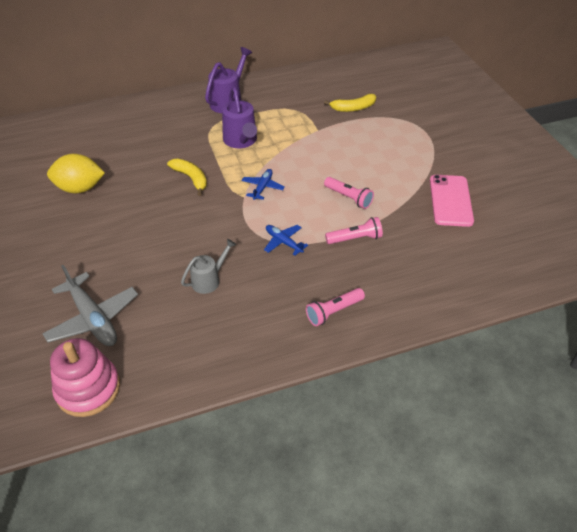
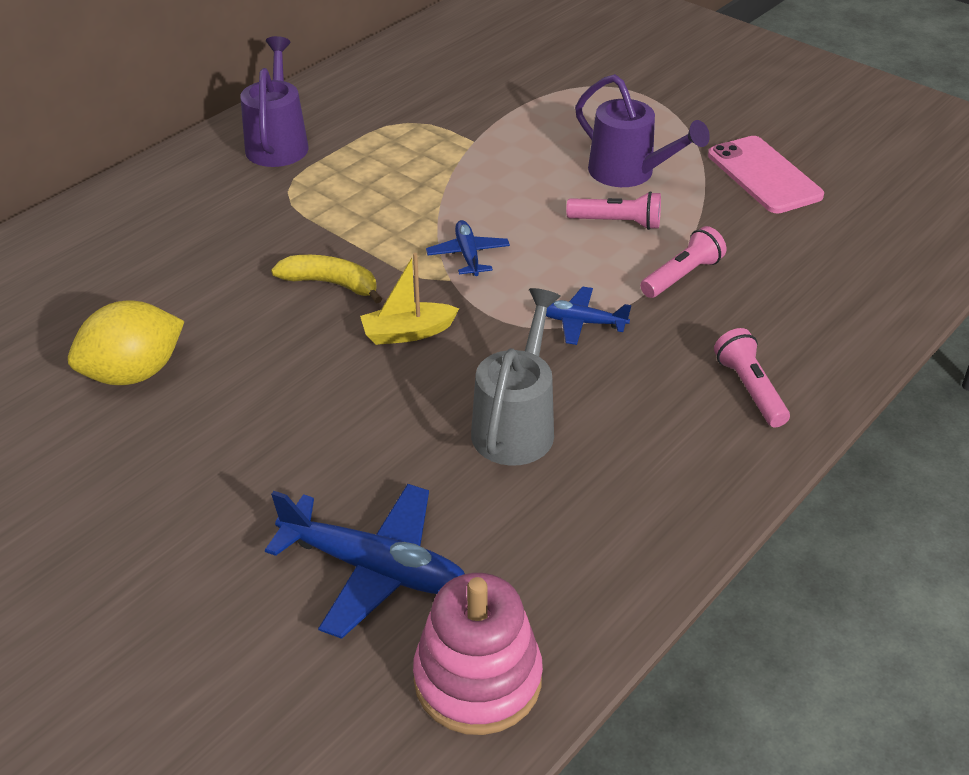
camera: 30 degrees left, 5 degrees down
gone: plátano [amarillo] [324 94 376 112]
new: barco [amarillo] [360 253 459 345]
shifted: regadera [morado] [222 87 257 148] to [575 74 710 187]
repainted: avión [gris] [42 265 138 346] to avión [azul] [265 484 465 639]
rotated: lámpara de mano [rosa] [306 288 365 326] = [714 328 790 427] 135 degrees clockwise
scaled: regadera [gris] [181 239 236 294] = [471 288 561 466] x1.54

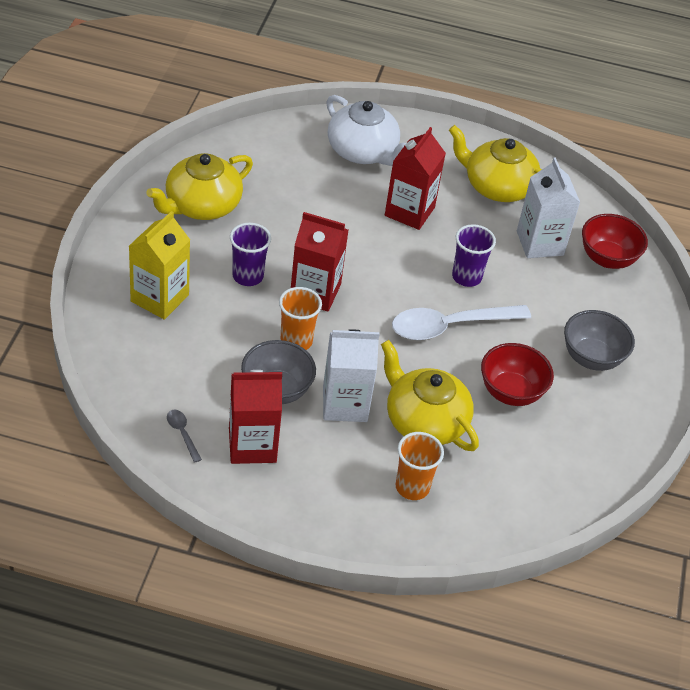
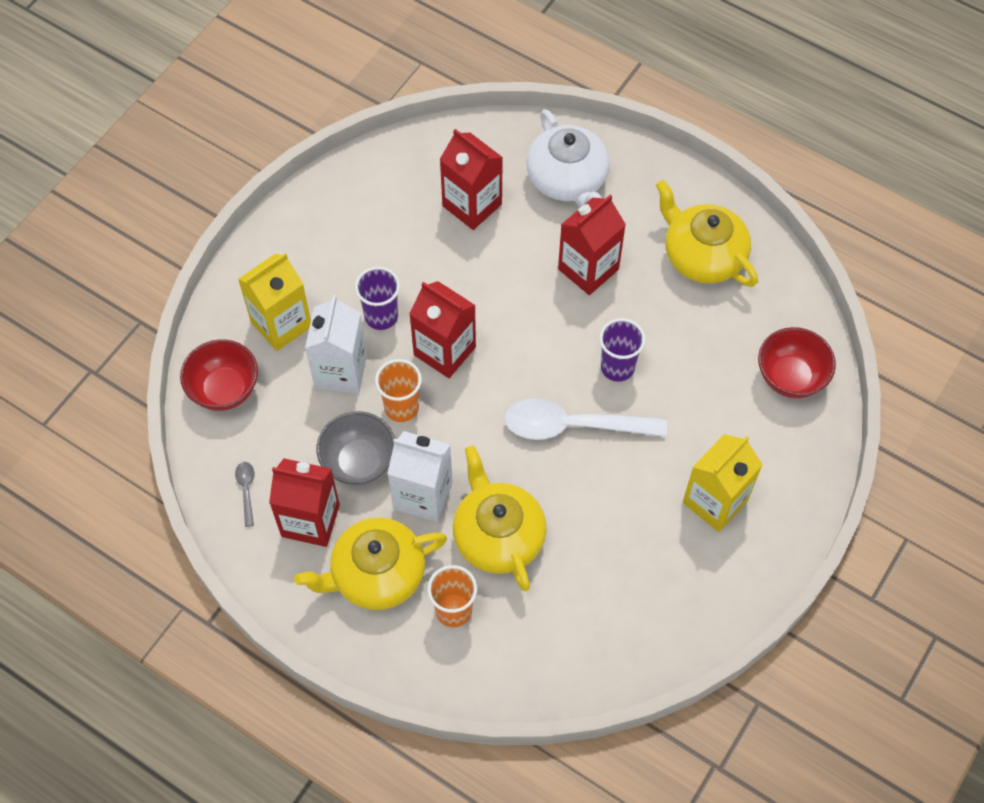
camera: 25 degrees right, 15 degrees up
new: cartón de leche [rojo] [440 129 503 230]
shifted: cuenco [rojo] [481 343 554 406] to [180 339 258 411]; tetera [amarillo] [146 153 253 220] to [294 517 447 610]; cartón de leche [blanco] [517 157 580 258] to [305 295 367 394]
swapped: cuenco [gris] [564 310 635 371] to cartón de leche [amarillo] [683 434 763 532]

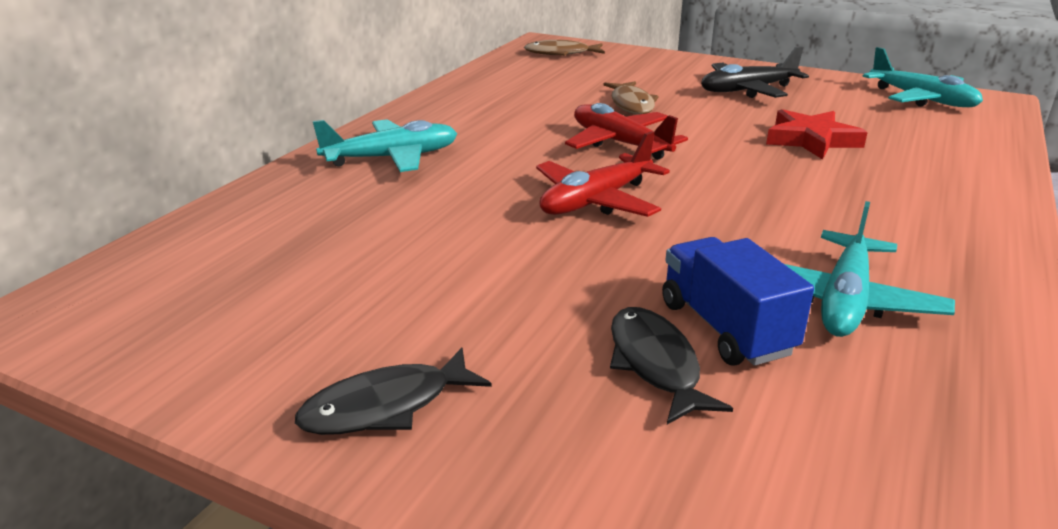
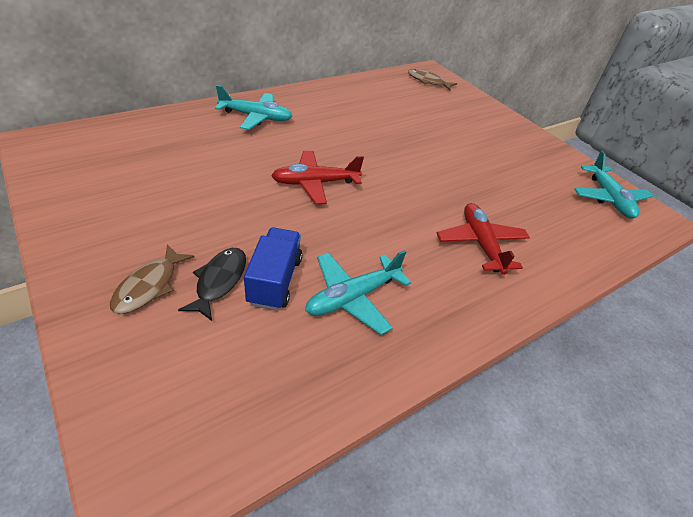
camera: 25 degrees right, 15 degrees up
gone: pez [negro] [295 348 492 435]; avión [negro] [701 46 809 98]; estrella [rojo] [766 109 868 160]
shifted: pez [marrón] [603 81 659 114] to [110 245 195 314]; avión [rojo] [565 103 688 160] to [437 203 530 275]

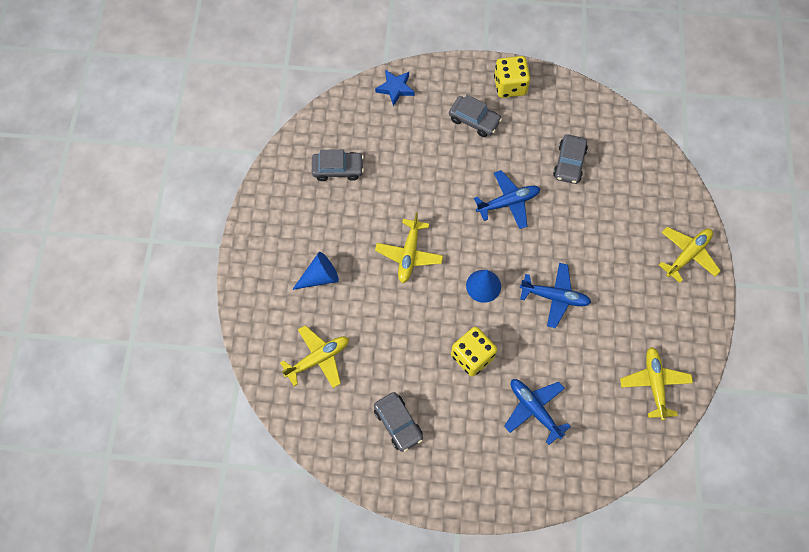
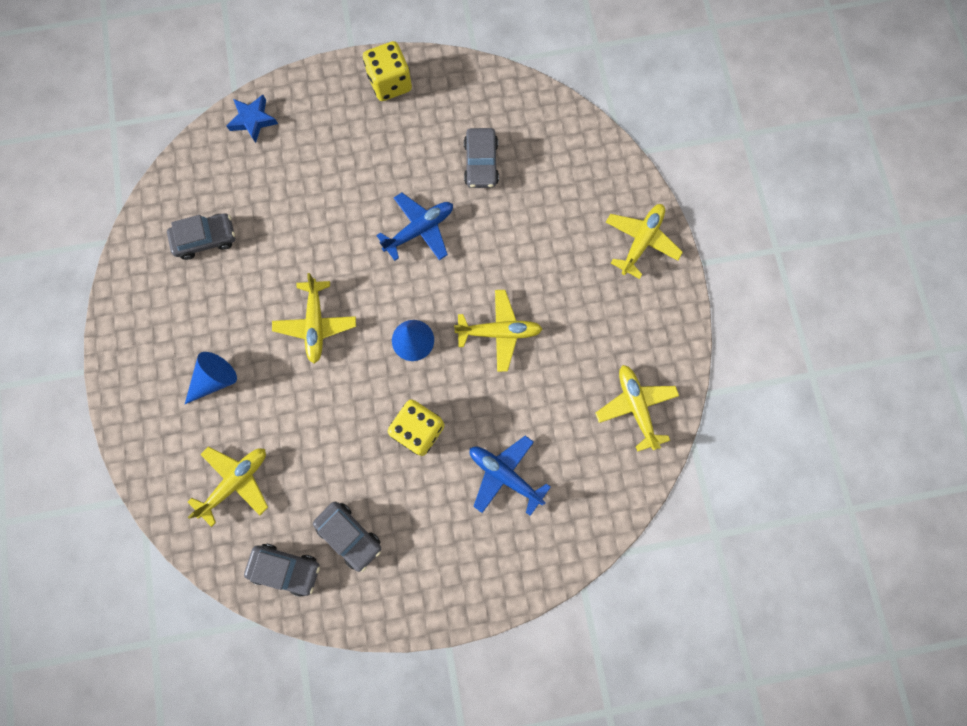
camera: 15 degrees left, 10 degrees up
shifted: coche [gris] [449 95 502 137] to [244 544 320 597]
repainted: avión [azul] [520 263 591 328] to avión [amarillo] [454 290 542 372]

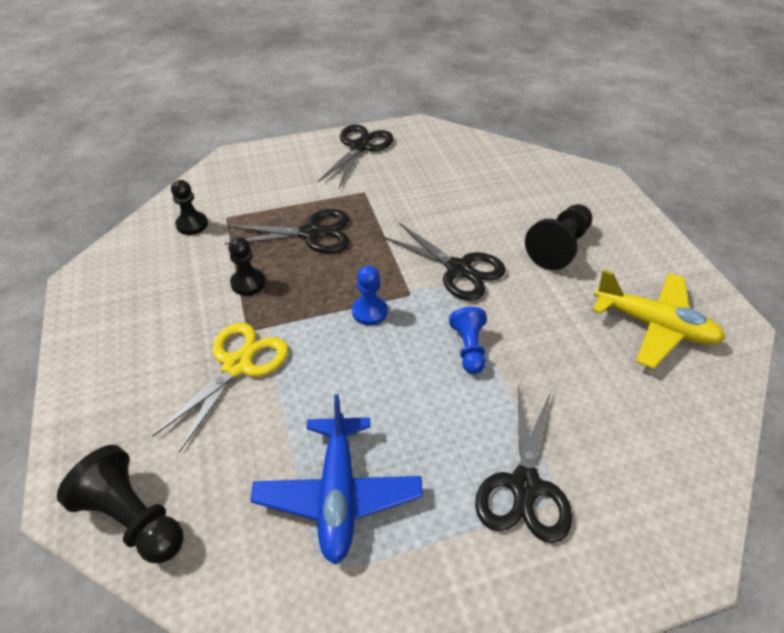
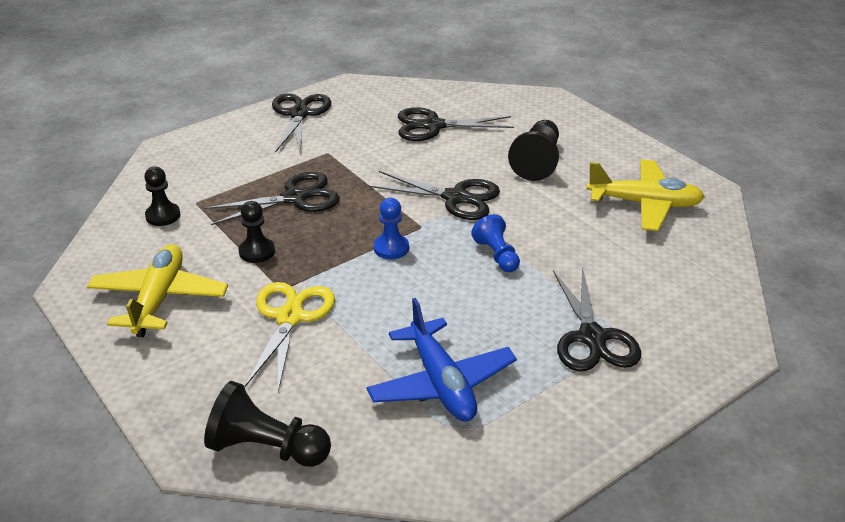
camera: 20 degrees left, 10 degrees down
new: avión [amarillo] [87 244 228 337]; tijeras [negro] [398 107 514 141]

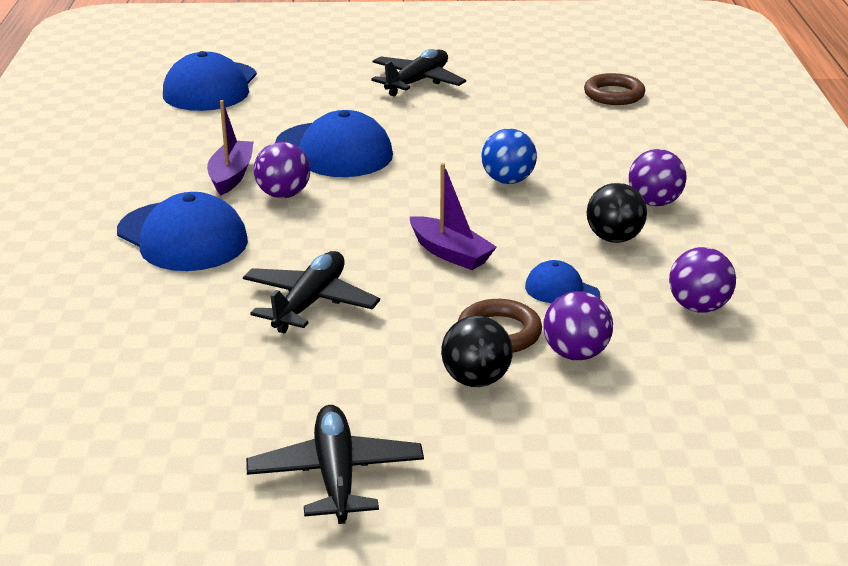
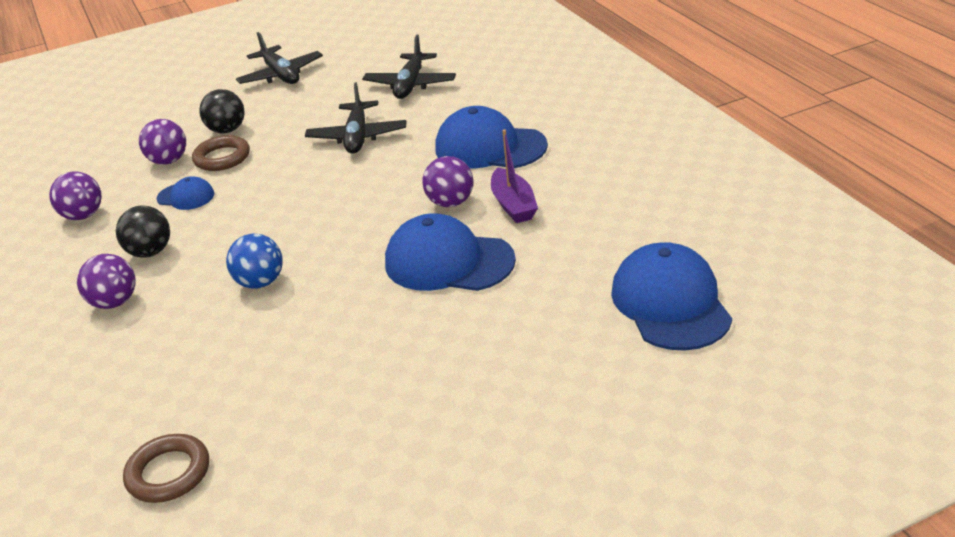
camera: 160 degrees right, 5 degrees up
gone: barco [morado] [410 163 497 270]
shifted: avión [negro] [371 49 466 96] to [362 35 456 99]

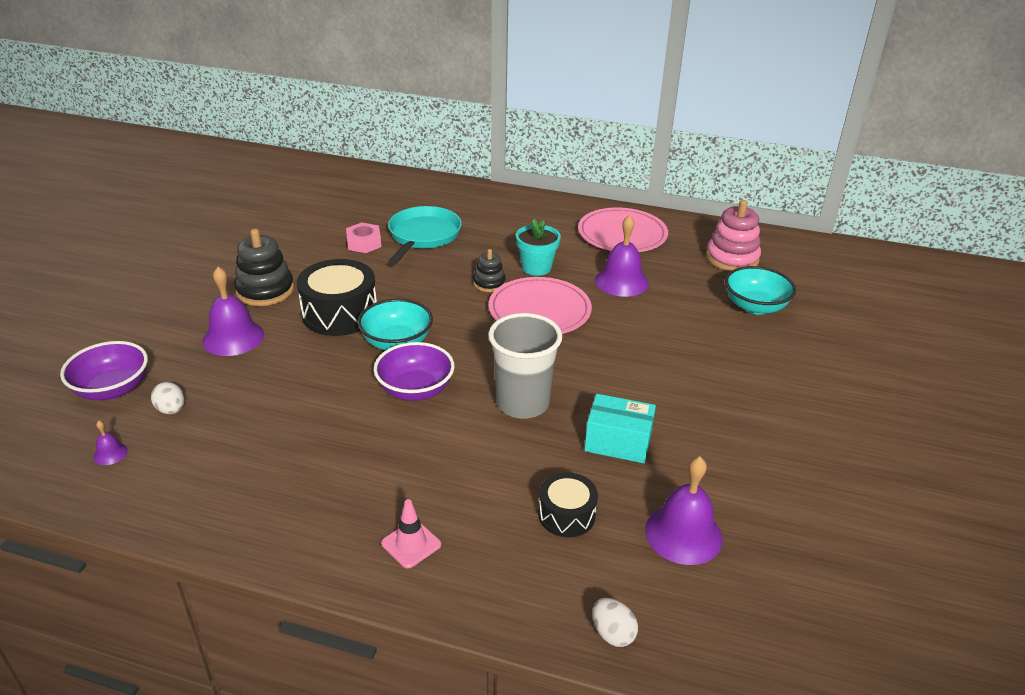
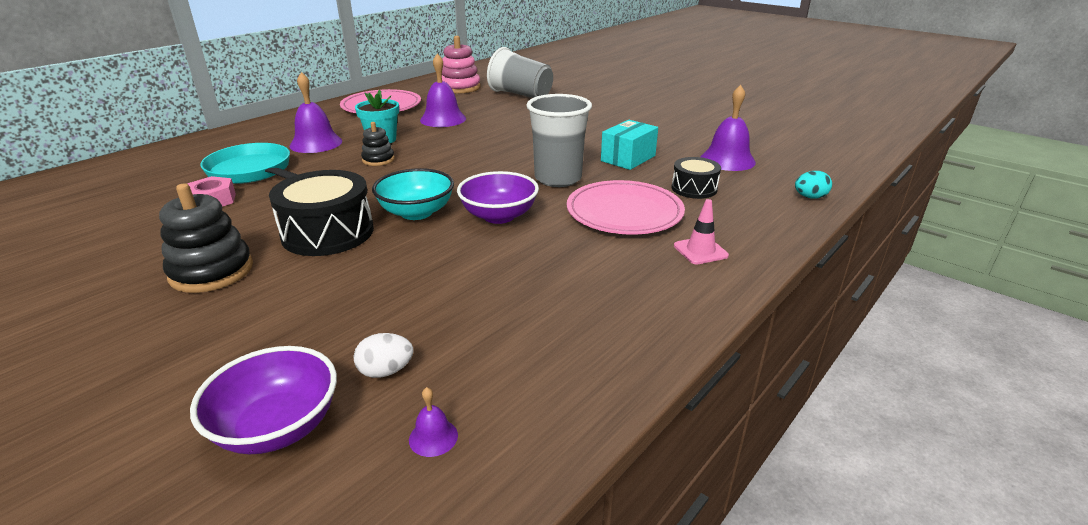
camera: 65 degrees left, 5 degrees down
shifted: campana [morado] [202 267 264 356] to [290 72 342 153]; plato [rosa] [489 277 592 334] to [567 180 685 235]
swapped: cuenco [turquesa] [725 266 796 315] to vaso [gris] [487 47 553 98]
repainted: huevo [blanco] [592 598 638 647] to huevo [turquesa] [795 171 832 198]

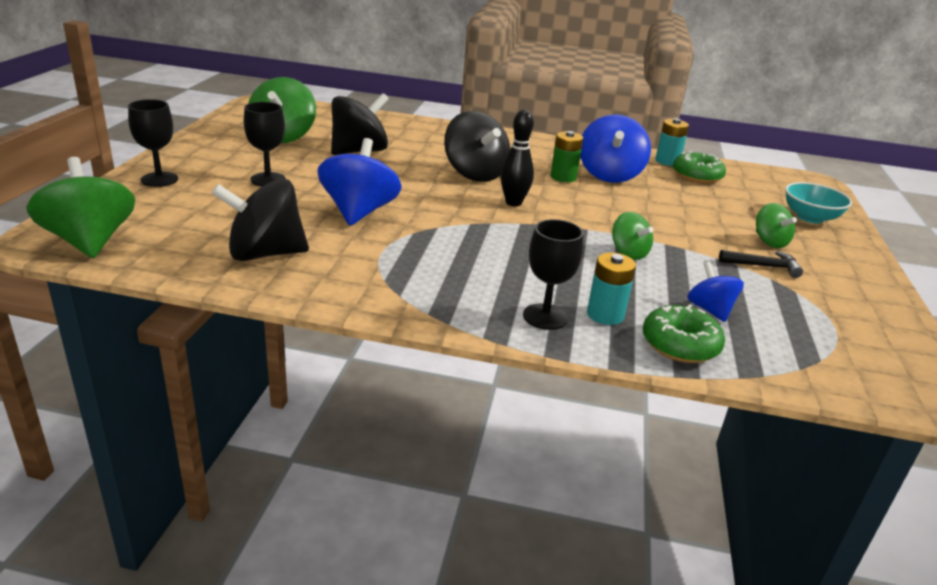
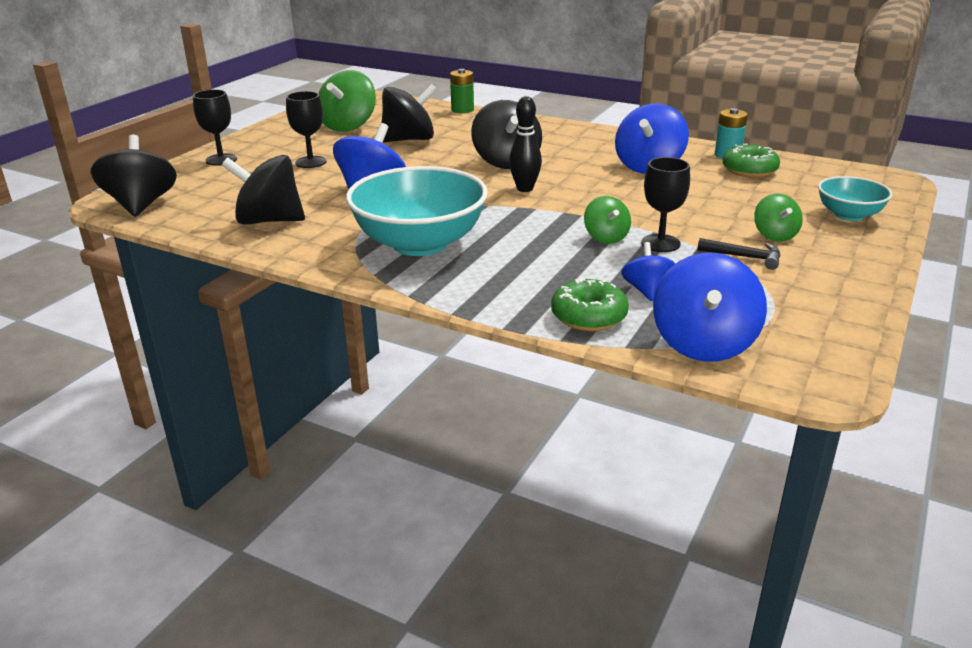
camera: 20 degrees right, 0 degrees up
gone: pila [turquesa] [587 252 636 325]
new: cuenco [turquesa] [346 166 488 256]; peonza [azul] [653 253 767 362]
shifted: pila [verde] [550 131 583 182] to [450 69 474 113]; copa [negro] [523 219 584 330] to [641 157 690 252]
repainted: peonza [verde] [27 157 135 258] to peonza [negro] [91 135 177 217]

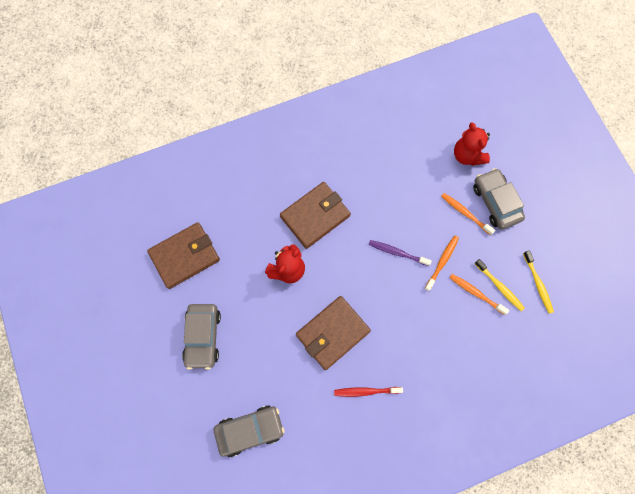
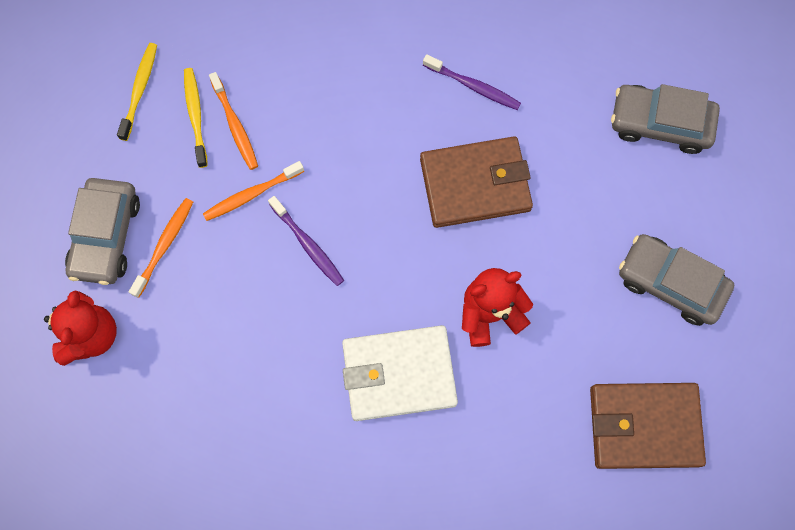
camera: 150 degrees left, 0 degrees up
repainted: cartera [marrón] [280 182 351 249] to cartera [blanco] [342 325 458 421]; cepillo de dientes [rojo] [334 387 403 397] to cepillo de dientes [morado] [423 54 521 110]
rotated: cepillo de dientes [naranja] [441 193 495 235] = [129 198 193 298] 135 degrees counterclockwise; coche [gris] [182 304 221 370] = [619 234 734 326] 90 degrees counterclockwise

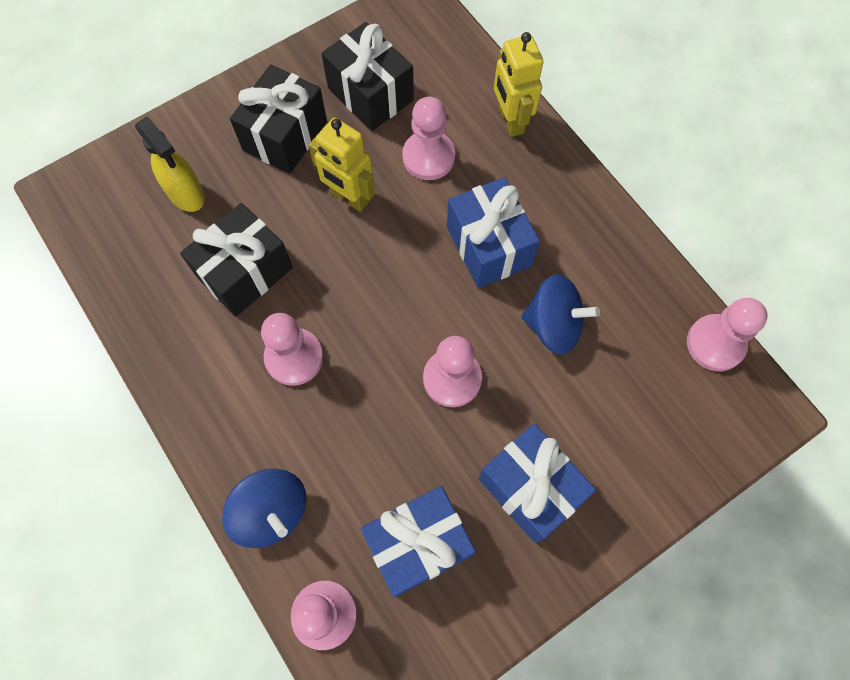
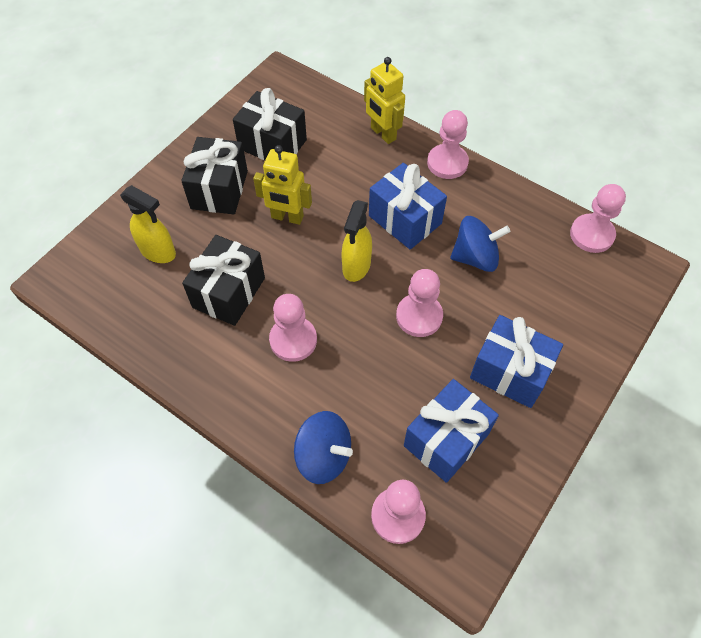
camera: 20 degrees left, 10 degrees down
new: pulverizador [amarillo] [341 200 372 282]
shifted: peón [rosa] [402 97 455 180] to [427 110 469 179]

